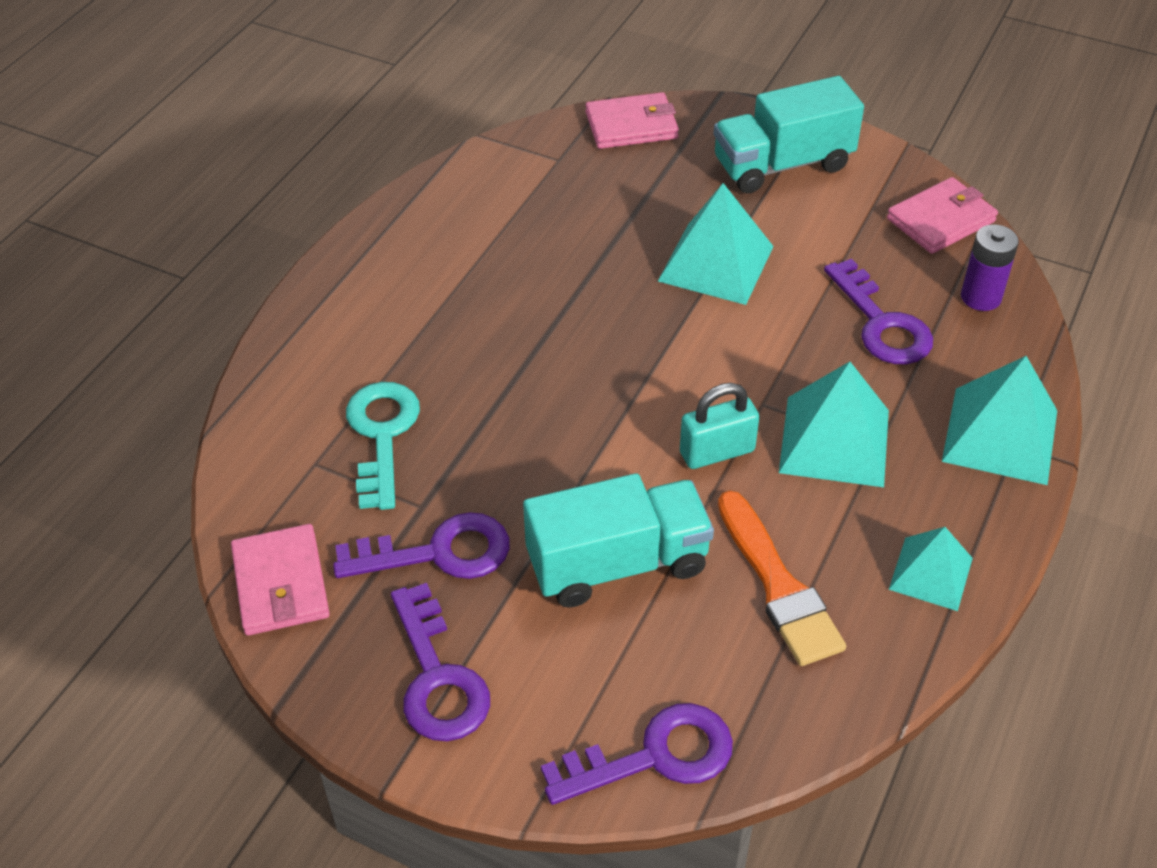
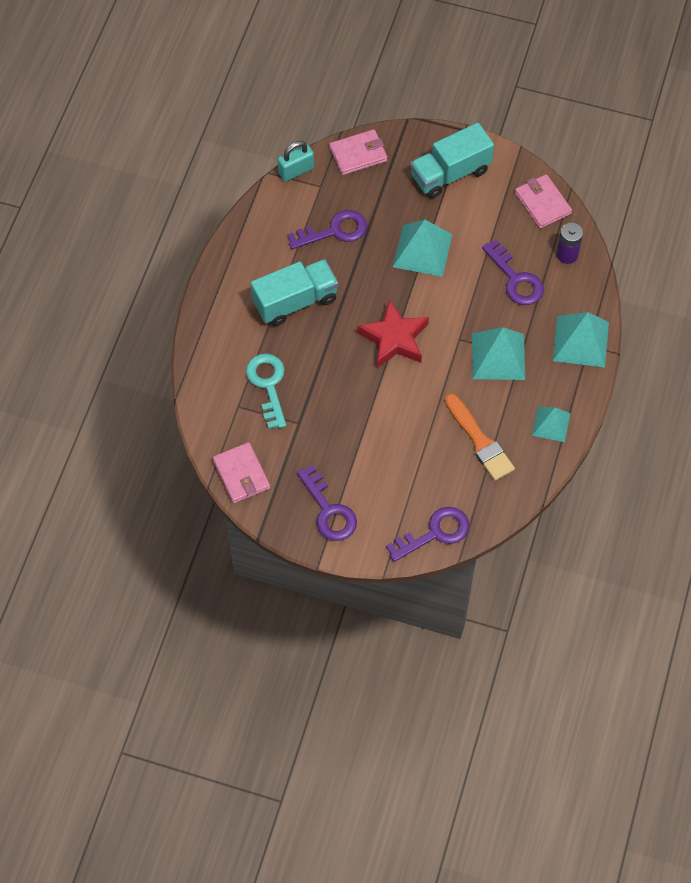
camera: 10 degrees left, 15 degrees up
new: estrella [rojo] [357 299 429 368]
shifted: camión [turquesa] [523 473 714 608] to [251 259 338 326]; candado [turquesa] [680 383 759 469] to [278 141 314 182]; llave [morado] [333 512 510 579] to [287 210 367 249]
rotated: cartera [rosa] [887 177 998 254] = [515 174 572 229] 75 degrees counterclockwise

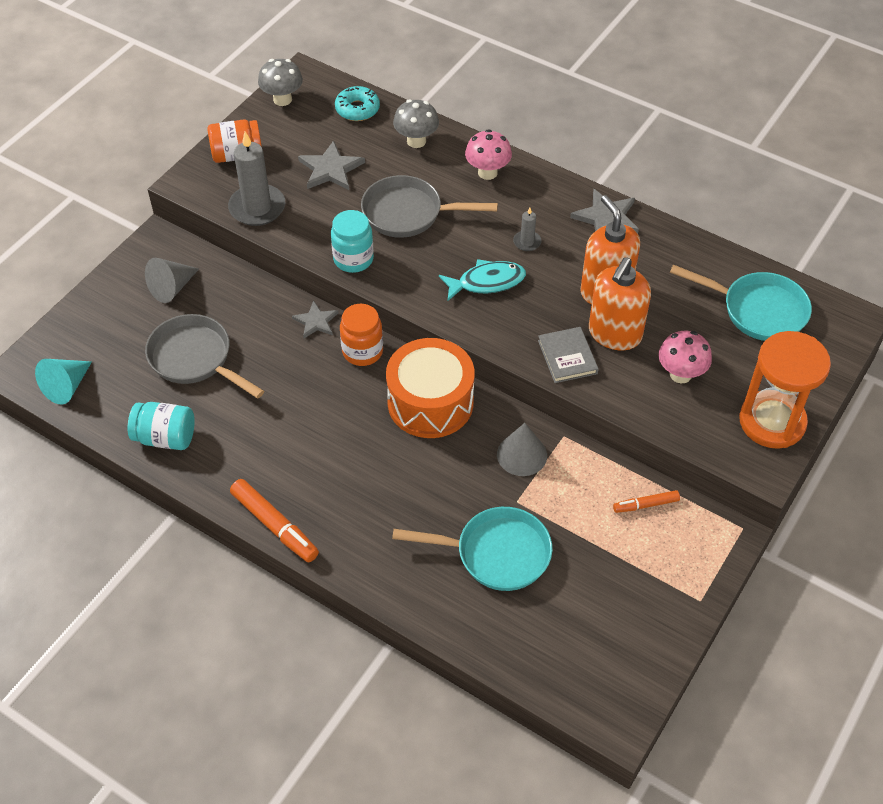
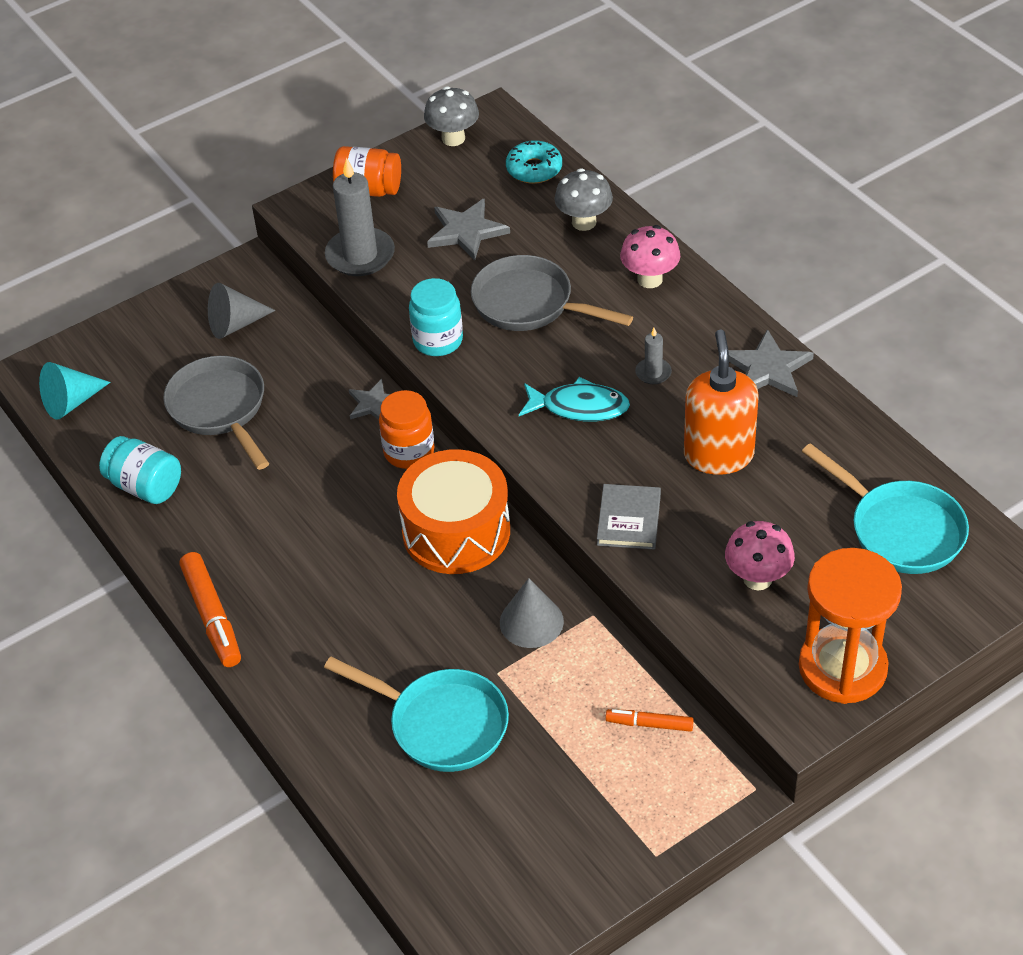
camera: 25 degrees right, 5 degrees down
gone: dispensador de jabón [naranja] [589 257 651 351]

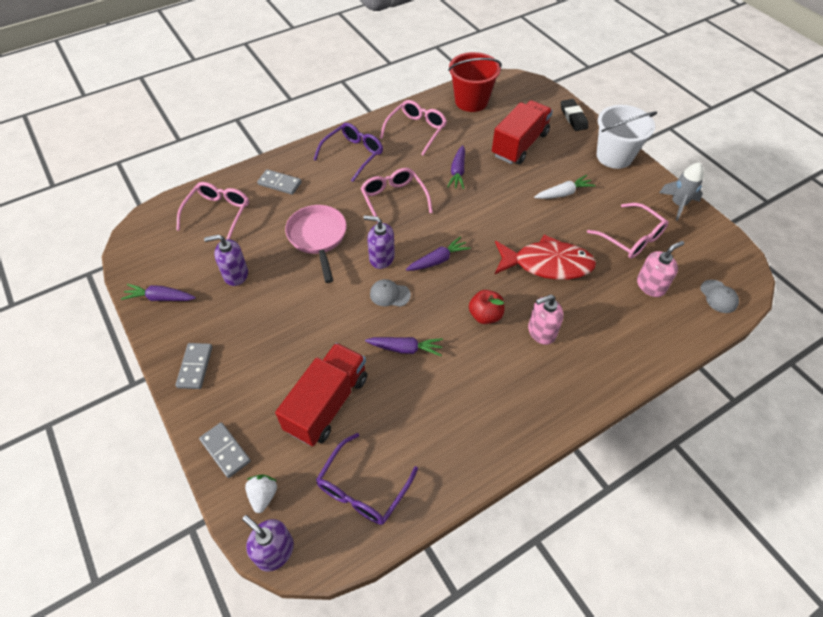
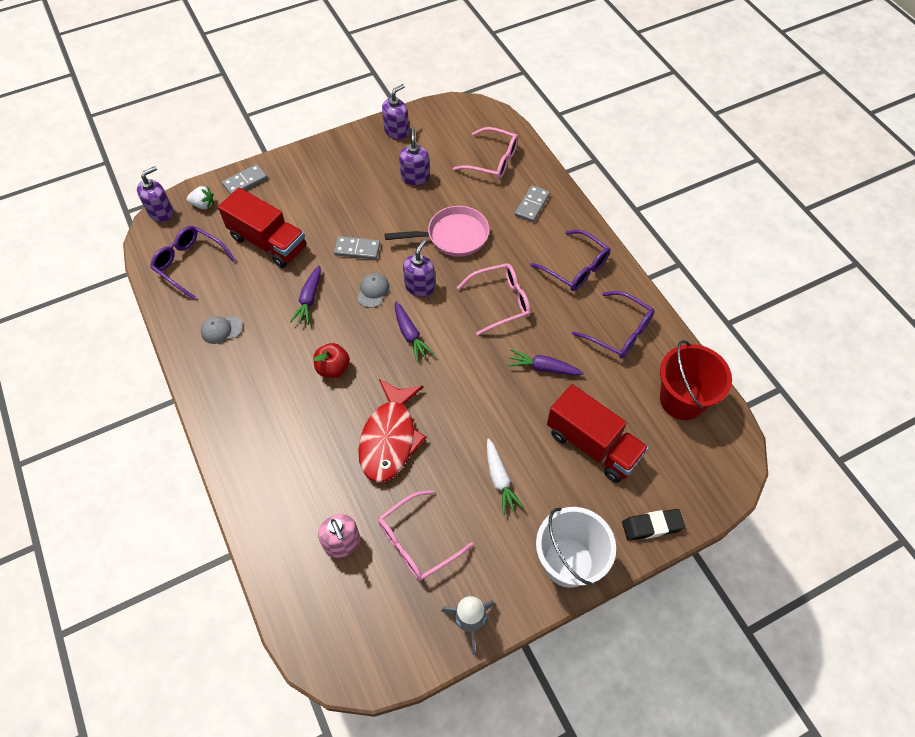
camera: 95 degrees right, 5 degrees up
gone: dispensador de jabón [rosa] [528 295 564 345]
shifted: gorra [gris] [700 280 739 313] to [201 316 243 344]; ficha de dominó [gris] [176 343 212 389] to [334 236 380 260]
swapped: zanahoria [morado] [121 284 196 301] to dispensador de jabón [morado] [382 84 409 140]
repainted: gafas [rosa] [380 100 447 156] to gafas [morado] [572 291 655 359]

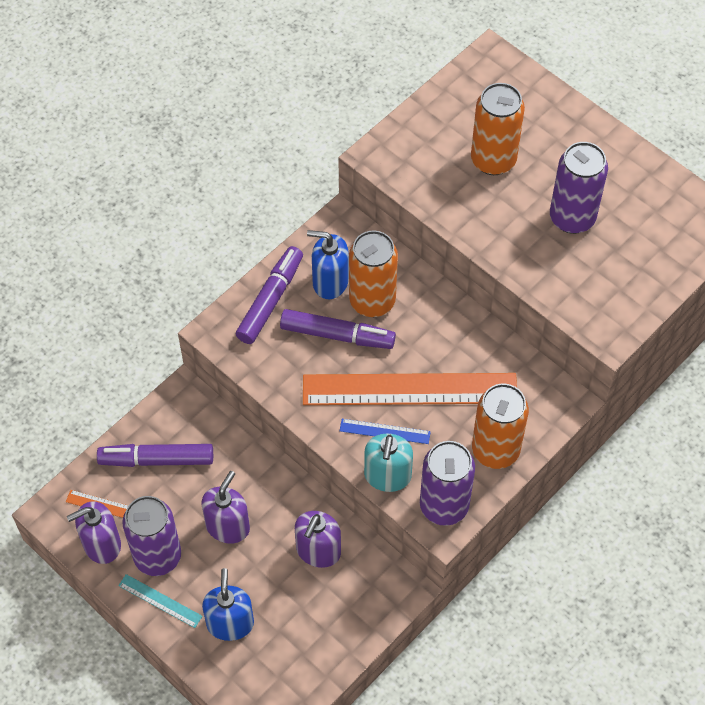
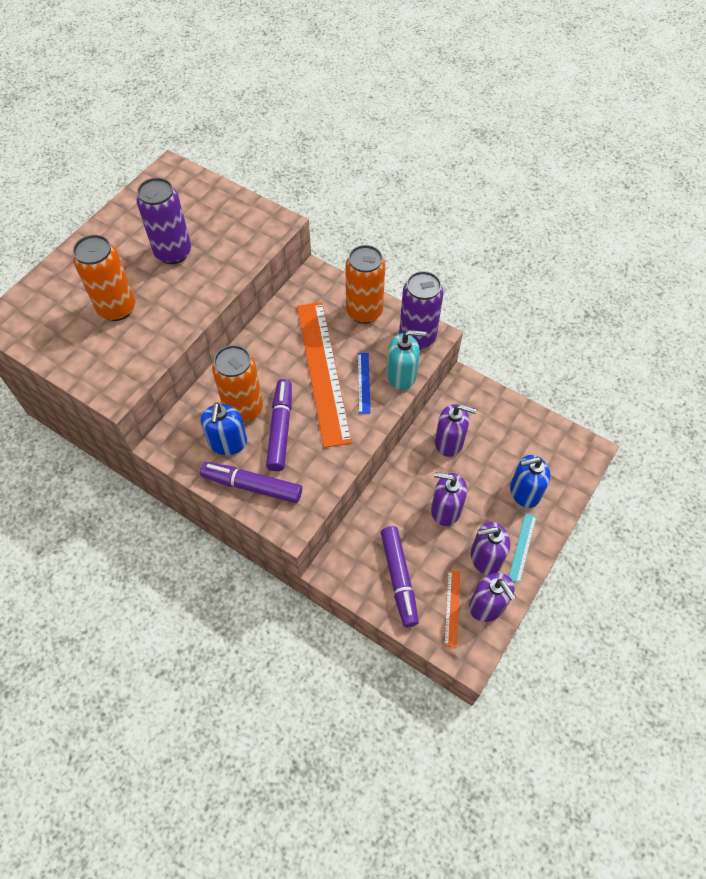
camera: 100 degrees left, 0 degrees up
swapped: lata [morado] [122 496 181 576] to dispensador de jabón [morado] [471 522 510 575]

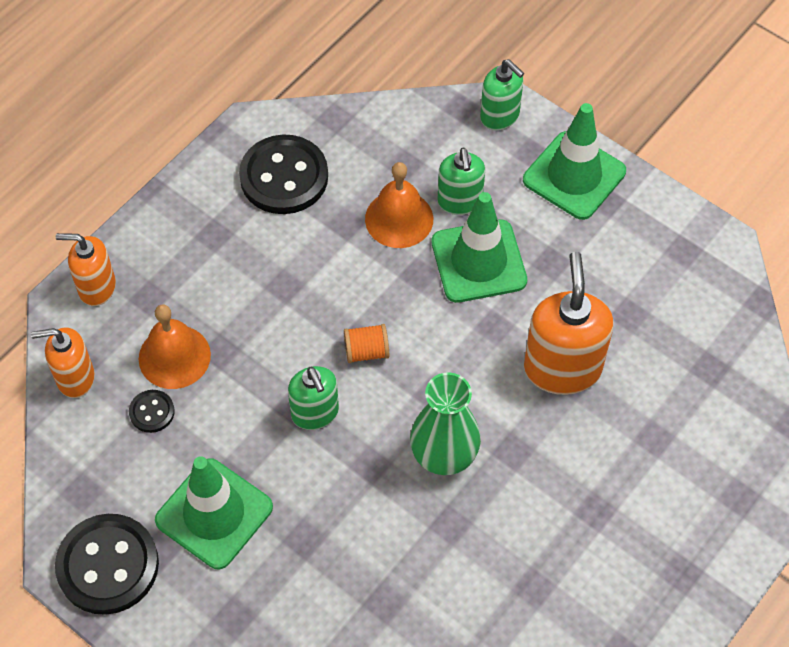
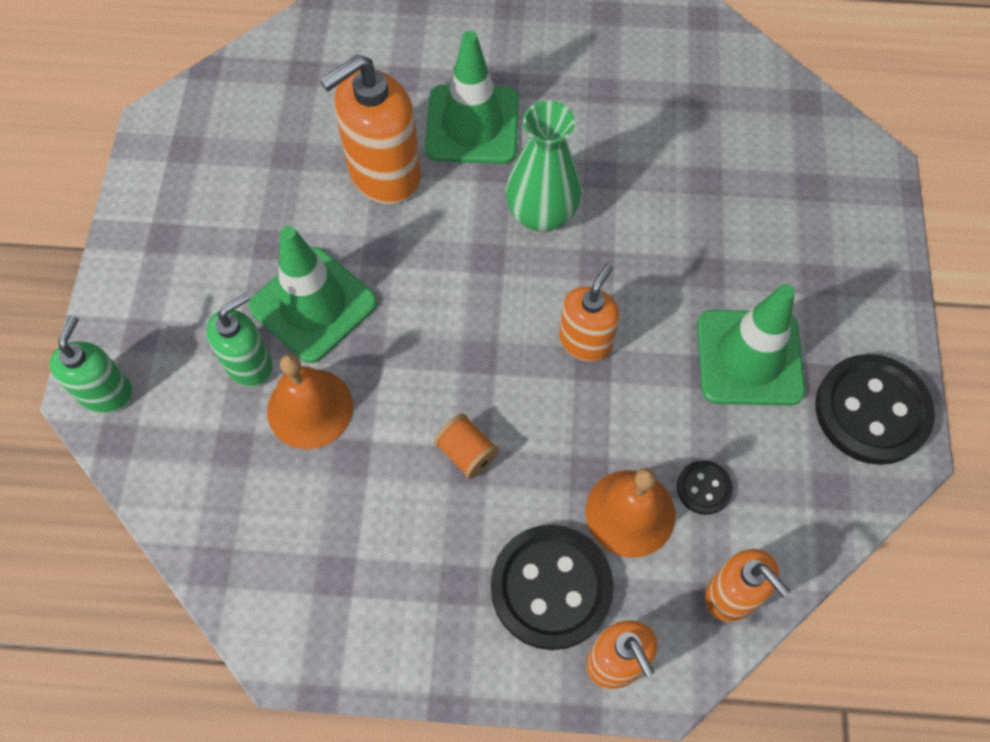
camera: 125 degrees left, 5 degrees up
shifted: cono de tráfico [verde] [523 103 626 220] to [425 31 519 164]; carrete [naranja] [344 324 389 363] to [434 414 499 479]; botón [negro] [239 135 328 214] to [491 525 614 650]
repainted: dispensador de jabón [verde] [288 366 339 430] to dispensador de jabón [naranja] [559 263 620 362]

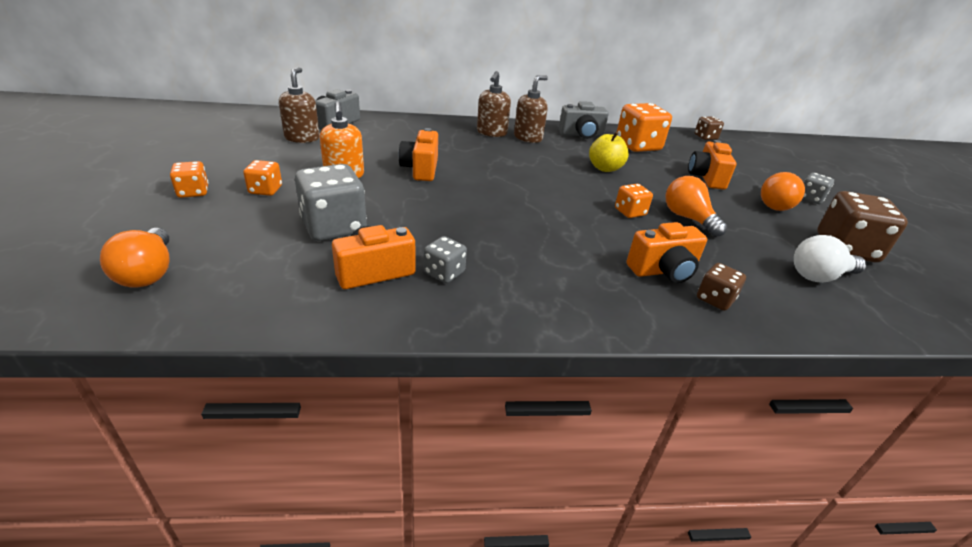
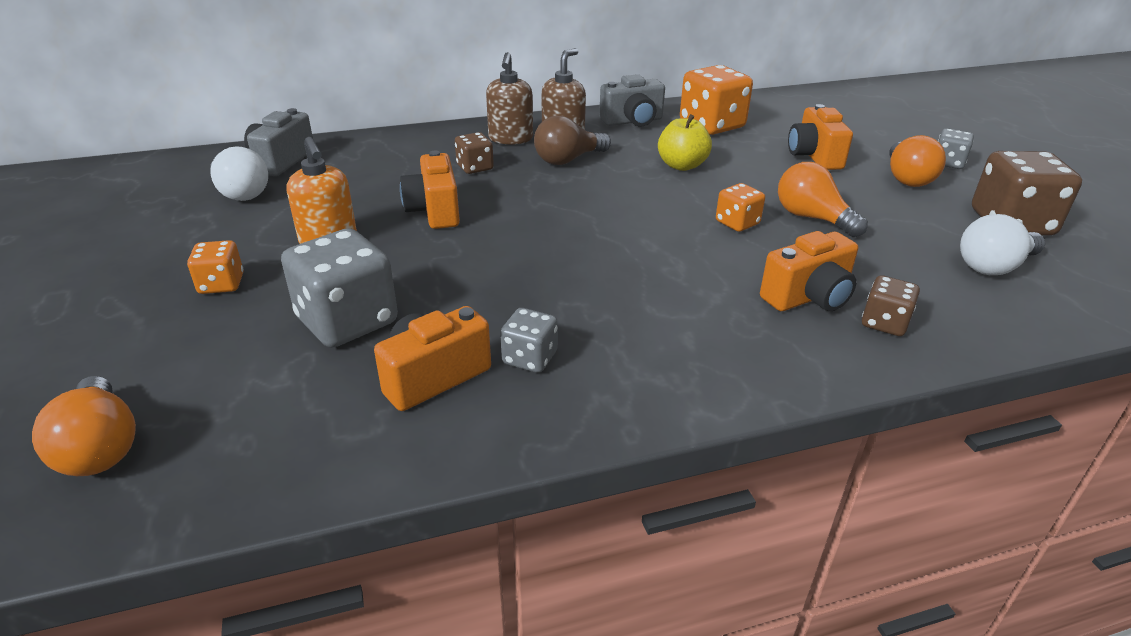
camera: 10 degrees left, 0 degrees up
gone: dado [naranja] [170 161 209 198]
new: bombilla [marrón] [534 116 611 165]
shifted: dado [marrón] [695 117 724 140] to [455 132 494 174]
swapped: dispensador de jabón [marrón] [279 67 320 143] to bombilla [blanco] [210 146 268 201]

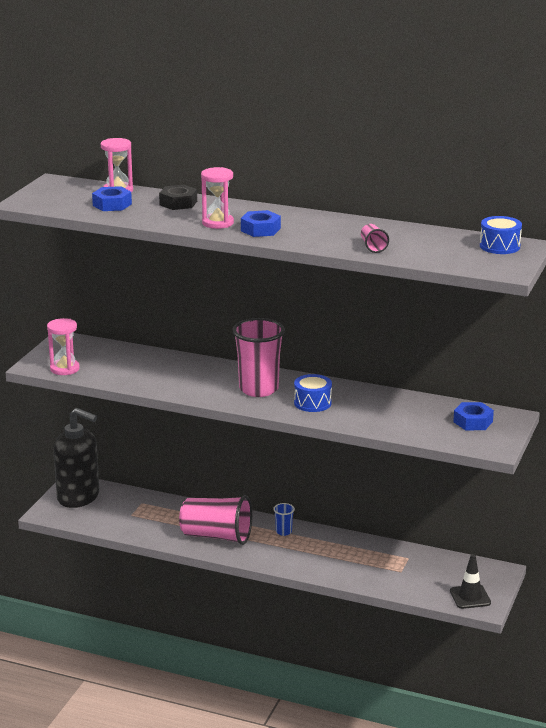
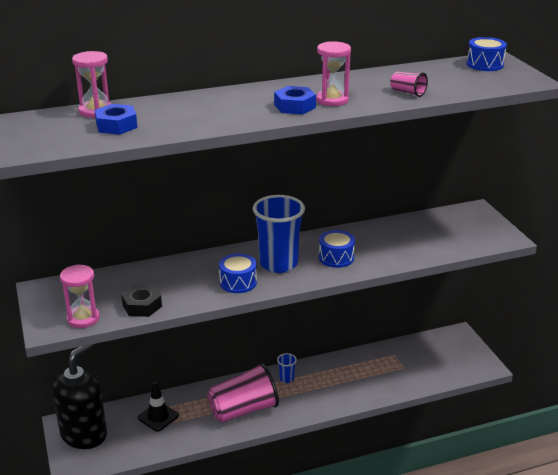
camera: 40 degrees left, 5 degrees up
gone: tuerca [azul] [453 402 494 430]
new: tambor [azul] [219 253 257 293]
shifted: tuerca [negro] [159 185 197 210] to [121 285 162 317]; cono de tráfico [negro] [450 554 491 609] to [138 381 179 432]; reloj de arena [rosa] [201 167 234 229] to [316 41 351 106]
repainted: vaso [rosa] [232 318 285 397] to vaso [azul] [253 195 305 273]
rotated: dispensador de jabón [negro] [53 408 99 508] = [52 344 107 449] 45 degrees counterclockwise

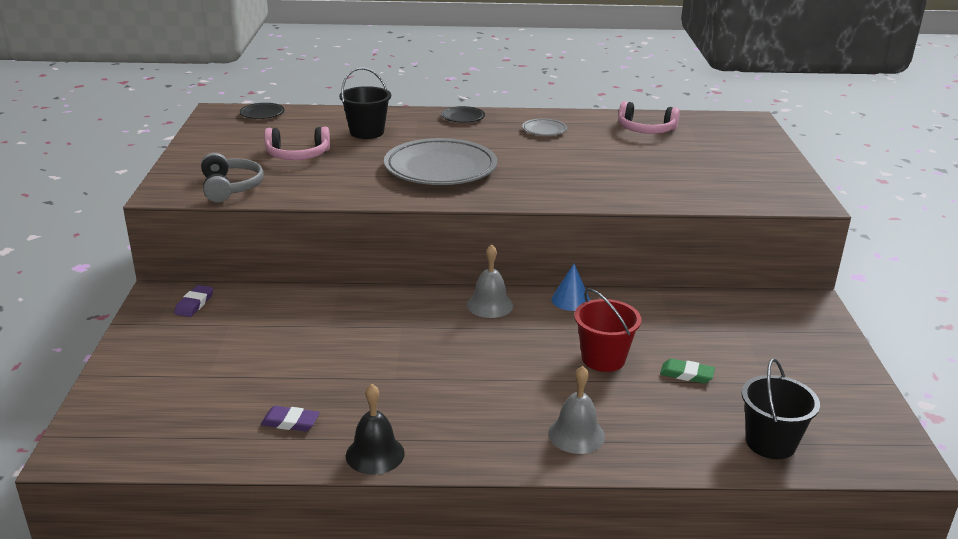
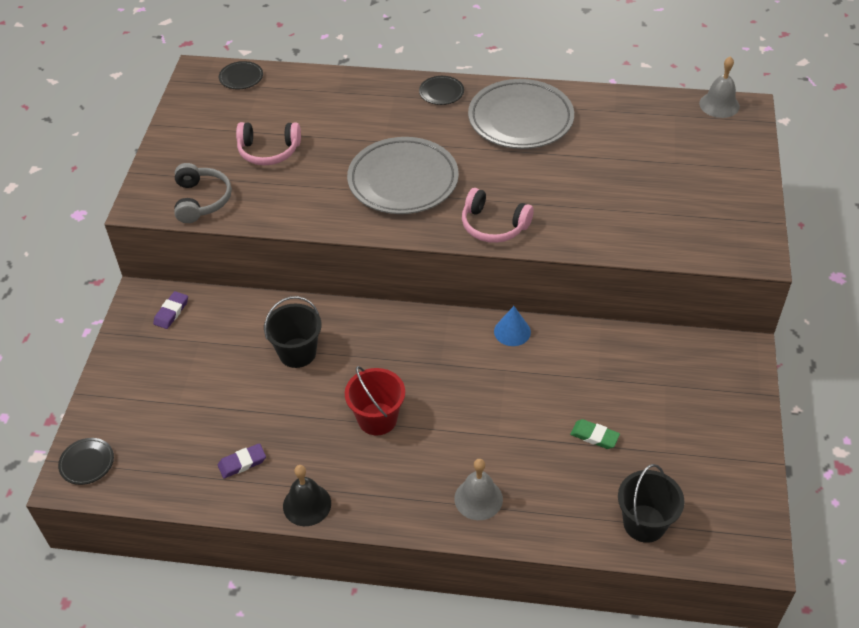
camera: 10 degrees right, 20 degrees up
new: plato [negro] [58 438 114 485]
shifted: balde [negro] [339 68 391 139] to [264 296 322 368]; balde [rojo] [574 288 641 372] to [345 366 405 436]; auriculares [rosa] [618 101 680 134] to [462 188 534 243]; campana [gris] [467 244 513 318] to [699 56 740 118]
rotated: goma de borrar [morado] [261 406 320 431] = [218 443 266 478] 45 degrees counterclockwise
scaled: plato [gris] [522 118 567 136] = [468 79 574 149] x2.27

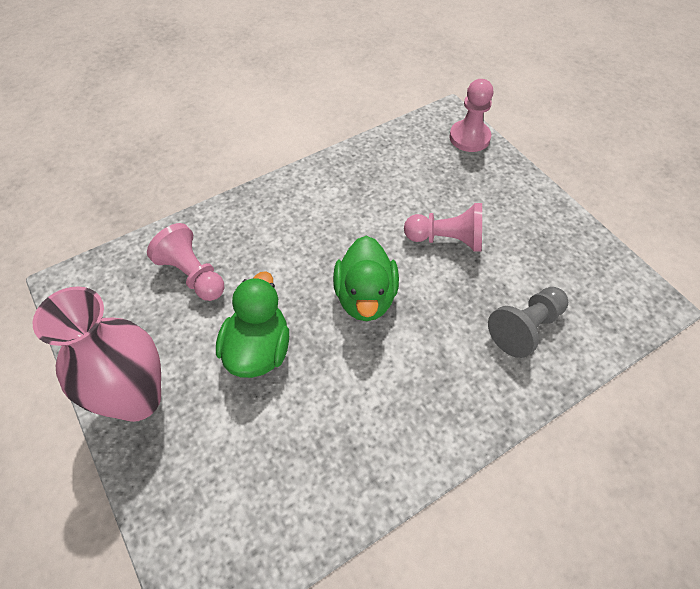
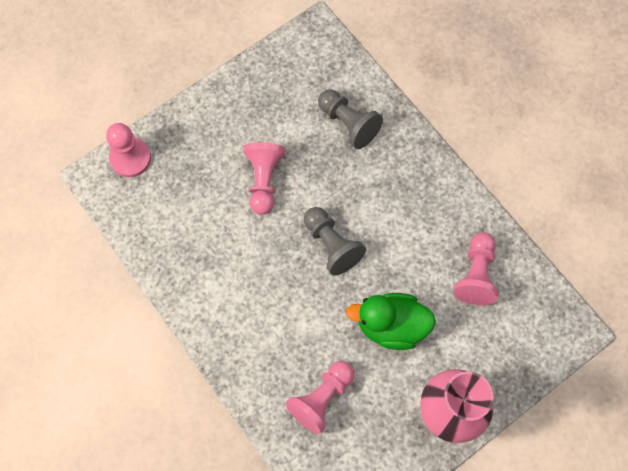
camera: 95 degrees left, 15 degrees up
new: peón [rosa] [453 232 499 305]
swapped: pato [verde] [333 236 399 321] to peón [gris] [304 207 366 275]

